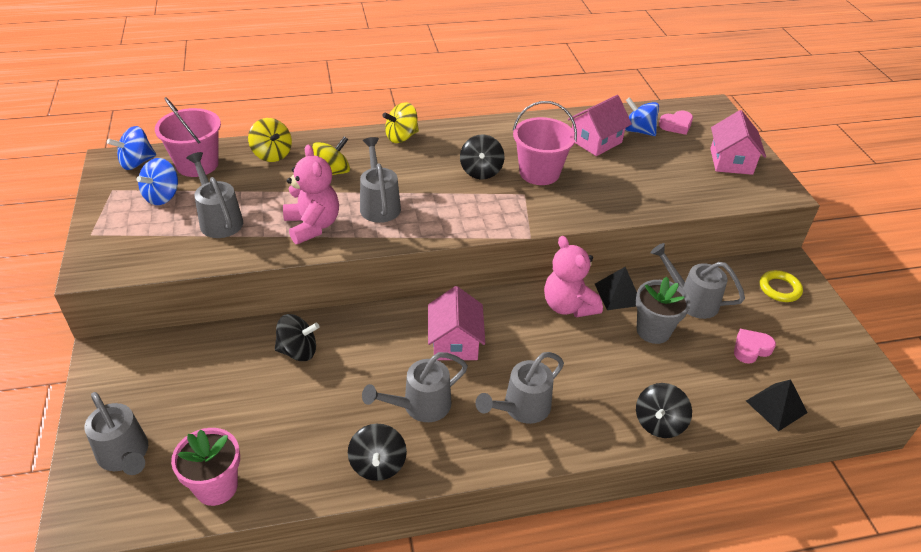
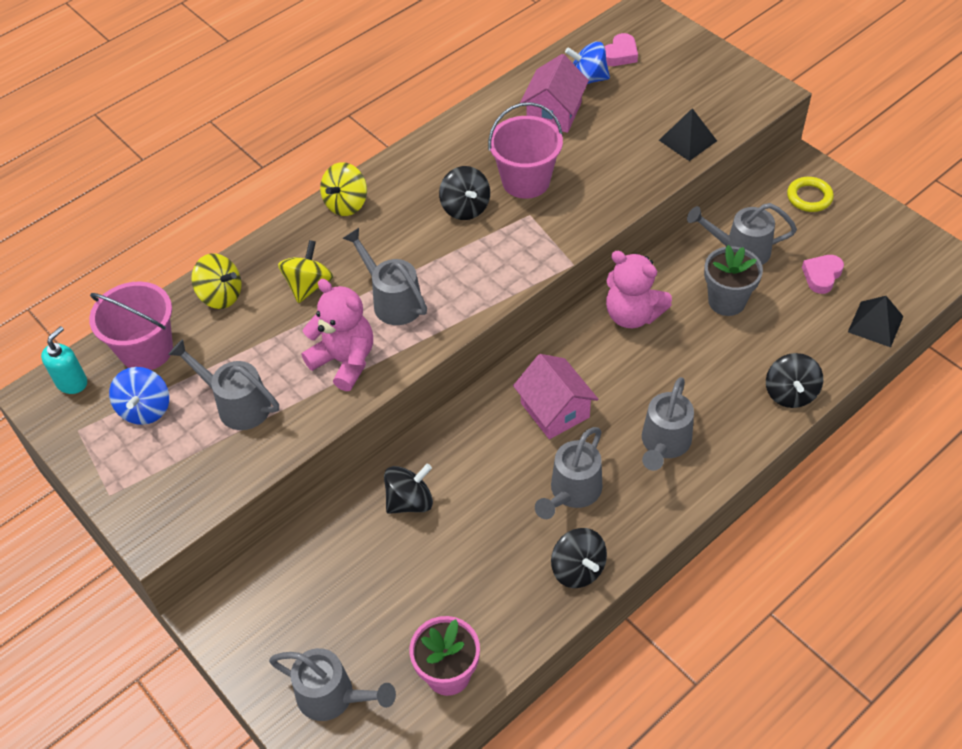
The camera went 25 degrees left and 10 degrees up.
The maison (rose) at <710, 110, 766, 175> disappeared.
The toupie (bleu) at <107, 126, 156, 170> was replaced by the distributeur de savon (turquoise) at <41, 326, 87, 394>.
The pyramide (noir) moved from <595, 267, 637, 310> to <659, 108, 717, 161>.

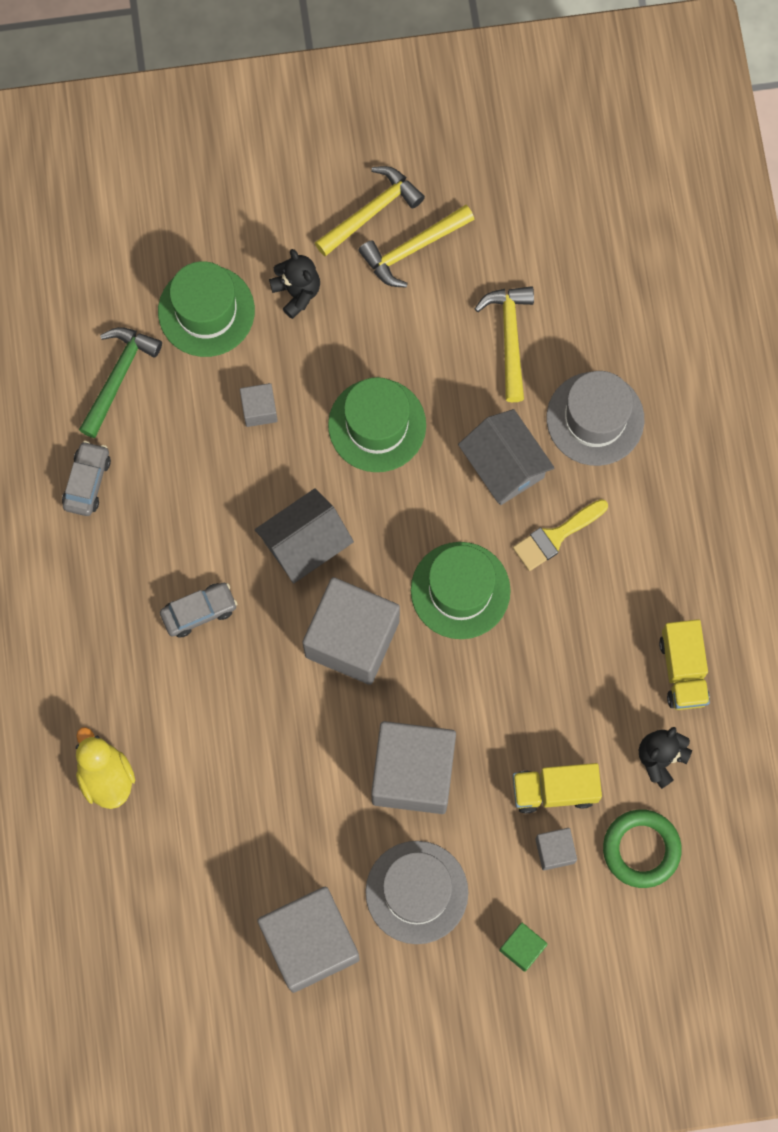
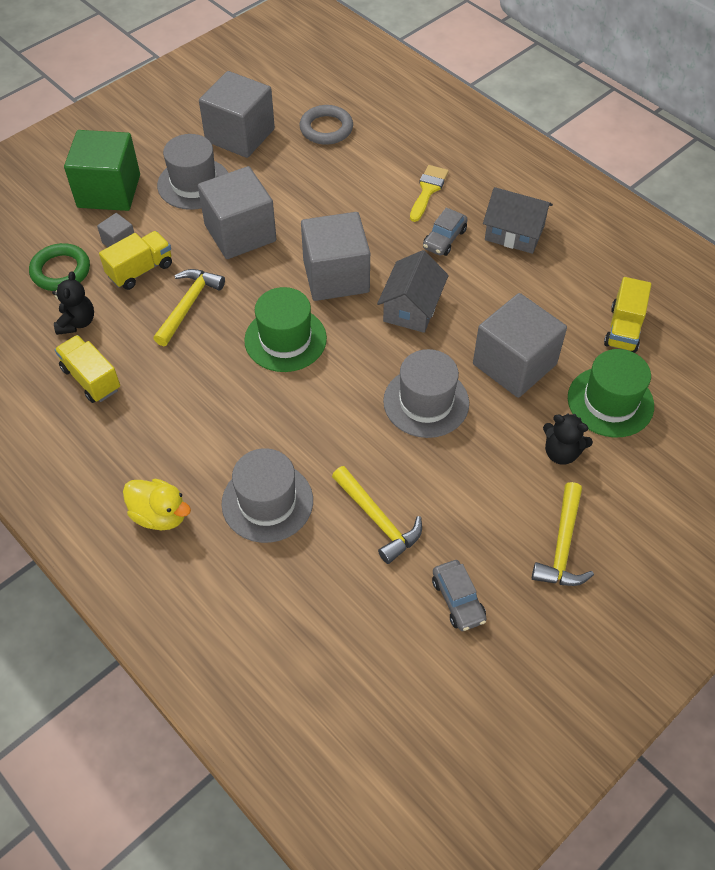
The camera went 145 degrees right and 20 degrees down.
The marteau (jaune) moved from <358, 205, 475, 288> to <153, 269, 225, 346>.
The marteau (vert) at <79, 327, 162, 438> was replaced by the camion (jaune) at <604, 277, 652, 353>.
The chapeau (vert) at <328, 377, 426, 472> became the chapeau (gris) at <383, 349, 469, 438>.
The cube (gris) at <240, 383, 278, 427> changed to 2.24 times the size.
The maison (gris) moved from <458, 409, 555, 505> to <483, 187, 553, 254>.
The voiture (gris) moved from <62, 441, 111, 516> to <432, 560, 487, 631>.
The pinceau (jaune) moved from <513, 499, 608, 571> to <410, 165, 449, 222>.
The canard (jaune) moved from <76, 727, 135, 809> to <123, 479, 191, 530>.
The cube (vert) at <499, 923, 548, 972> changed to 2.24 times the size.
The anneau (gris) at <300, 105, 353, 145> appeared.

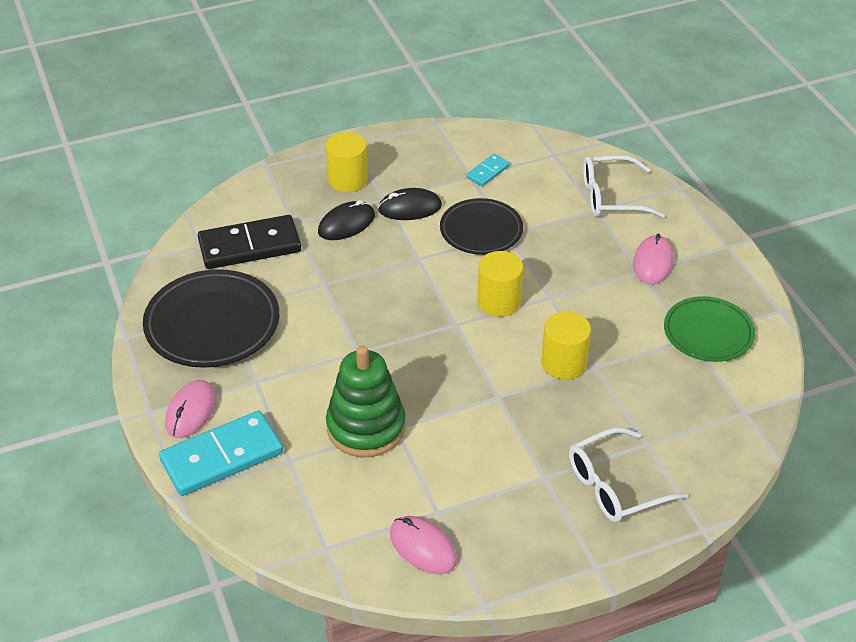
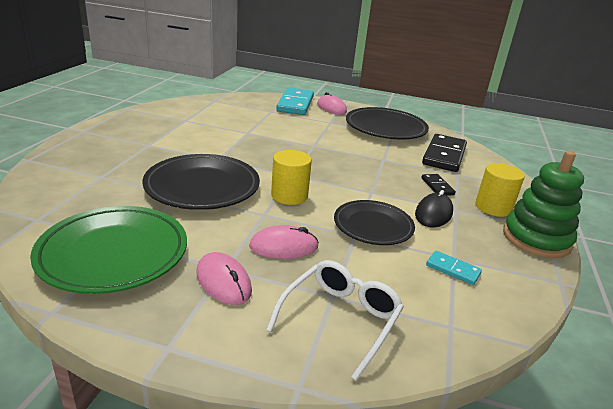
The camera went 125 degrees right and 15 degrees down.
The domino (turquoise) at <466, 154, 510, 186> turned 45 degrees counterclockwise.
The souris (noir) at <318, 200, 375, 240> was replaced by the domino (noir) at <421, 174, 456, 196>.
The assiette (vert) at <664, 296, 755, 362> changed to 1.51 times the size.
The cylindre (jaune) at <541, 311, 591, 380> was replaced by the assiette (noir) at <143, 154, 260, 210>.
The jouet à empiler (vert) moved from <326, 345, 406, 457> to <503, 151, 584, 258>.
The lunettes (blanc) at <569, 427, 689, 523> disappeared.
The souris (rose) moved from <390, 516, 457, 574> to <249, 225, 319, 259>.

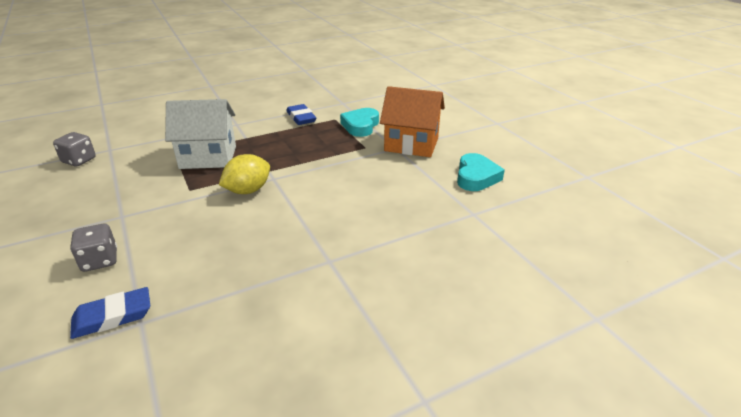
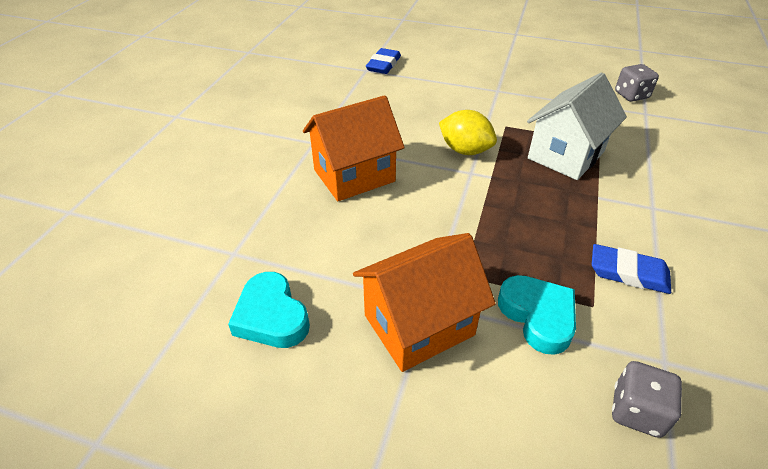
The camera went 135 degrees right and 10 degrees up.
The citron (jaune) at <219, 154, 270, 194> turned 60 degrees counterclockwise.
The dé (gris) moved from <70, 224, 117, 272> to <612, 361, 682, 438>.
The maison (orange) at <303, 95, 405, 201> appeared.

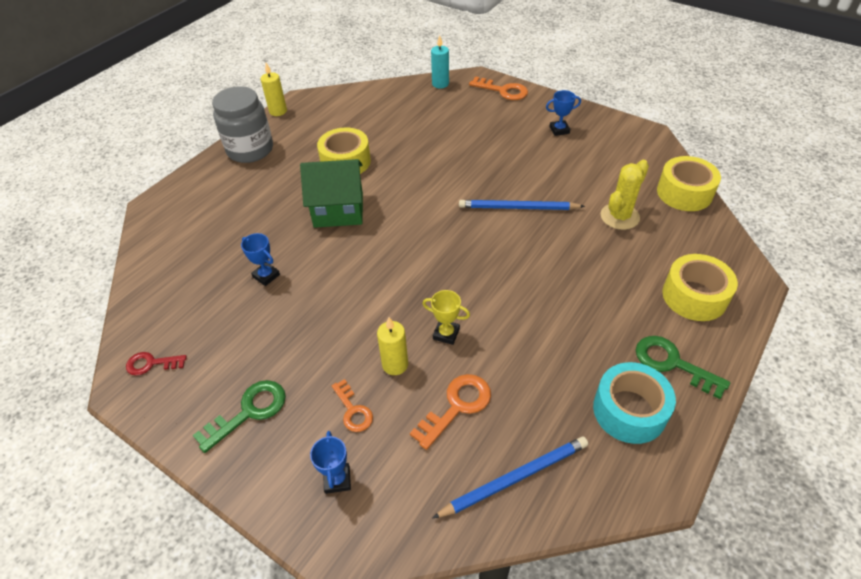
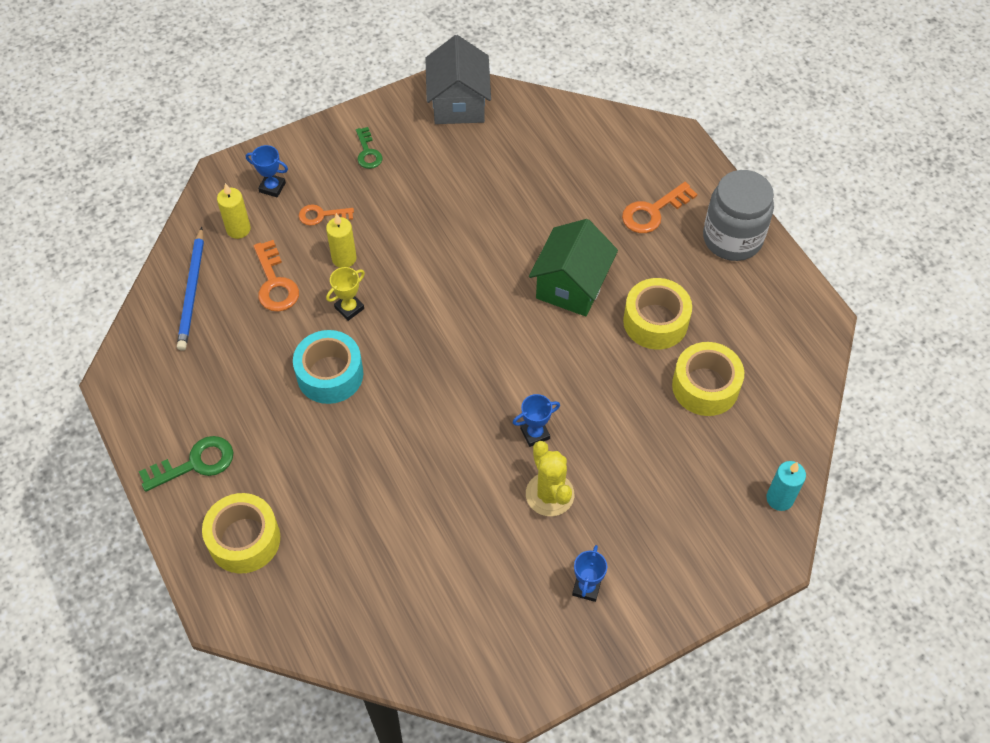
The camera went 115 degrees right and 10 degrees up.
The bougie (jaune) moved from <261, 63, 287, 116> to <217, 183, 251, 239>.
The clé (orange) moved from <469, 76, 528, 100> to <622, 182, 697, 233>.
The ruban adhésif (jaune) moved from <657, 156, 721, 211> to <672, 342, 744, 416>.
The cactus (jaune) moved from <600, 160, 649, 230> to <526, 441, 574, 516>.
The crayon (bleu) at <459, 200, 585, 210> disappeared.
The trophée (bleu) moved from <241, 233, 280, 286> to <513, 394, 560, 447>.
The clé (rouge) at <126, 352, 187, 376> was replaced by the maison (gris) at <426, 35, 491, 124>.
The ruban adhésif (turquoise) moved from <593, 362, 676, 444> to <293, 330, 363, 404>.
The clé (vert) at <193, 380, 286, 453> changed to 0.66 times the size.

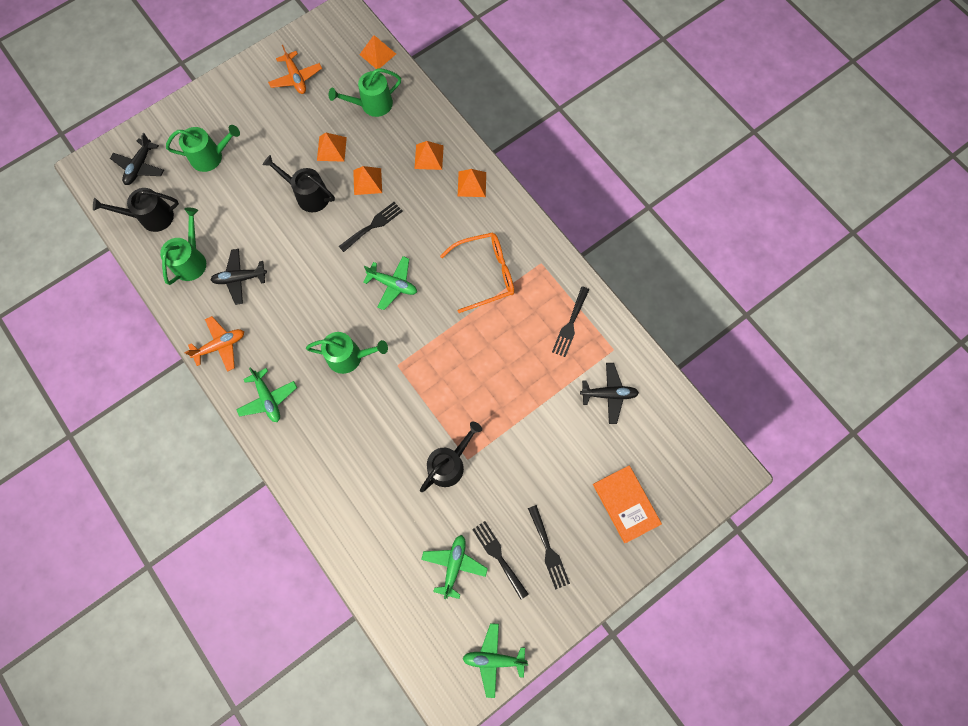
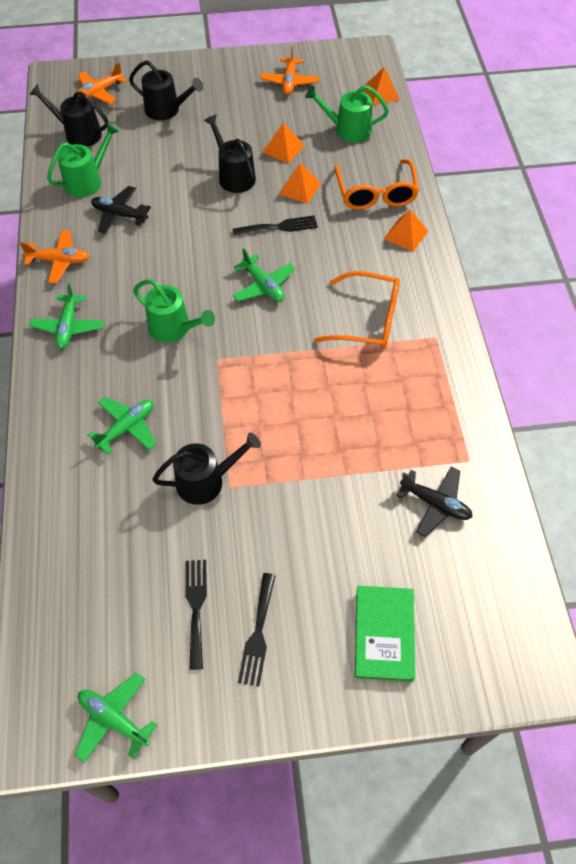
The camera went 30 degrees right and 15 degrees down.
The arrosoir (vert) at <166, 125, 240, 172> became the arrosoir (noir) at <129, 60, 203, 120>.
The avion (noir) at <110, 133, 164, 185> became the avion (orange) at <75, 62, 127, 105>.
The pyramide (orange) at <415, 141, 444, 170> was replaced by the lunettes (orange) at <335, 159, 419, 210>.
The fourchette (noir) at <552, 286, 589, 357> disappeared.
The livre (orange) at <593, 466, 662, 543> became the livre (vert) at <355, 586, 415, 682>.
The avion (vert) moved from <421, 535, 488, 599> to <88, 397, 156, 455>.

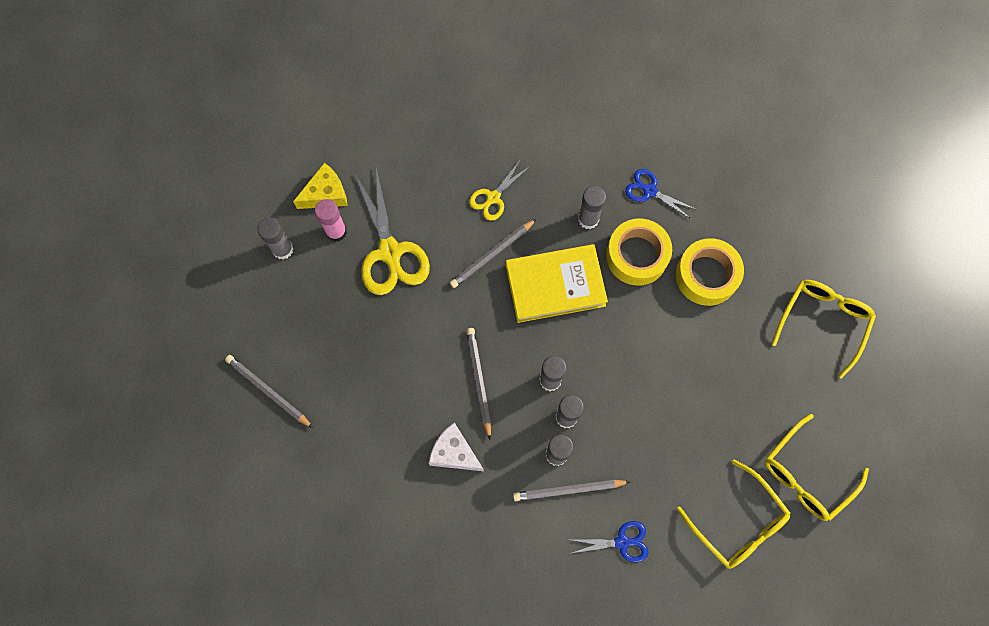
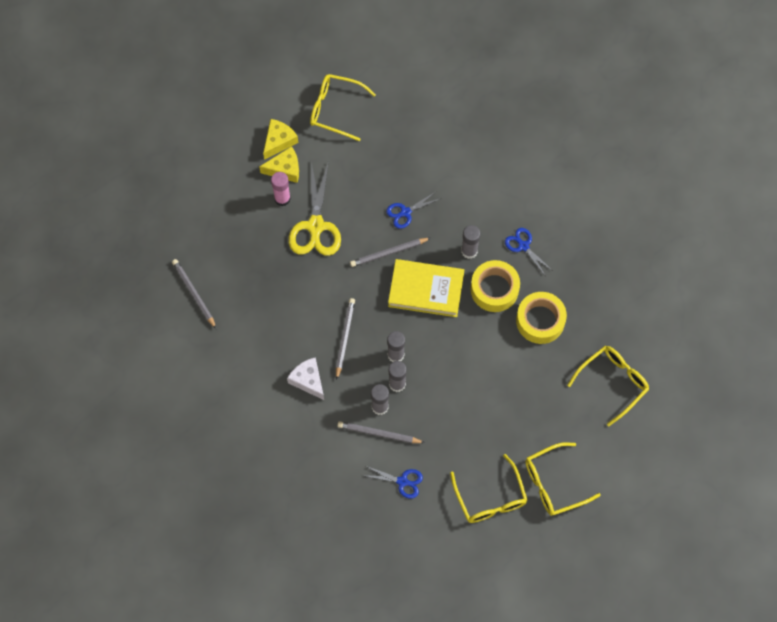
The camera went 20 degrees right and 5 degrees down.
The ciseaux (jaune) at <469, 159, 530, 221> became the ciseaux (bleu) at <386, 191, 442, 229>.
The bâton de colle (gris) at <257, 218, 294, 260> disappeared.
The lunettes (jaune) at <310, 74, 376, 141> appeared.
The fromage (jaune) at <263, 119, 298, 160> appeared.

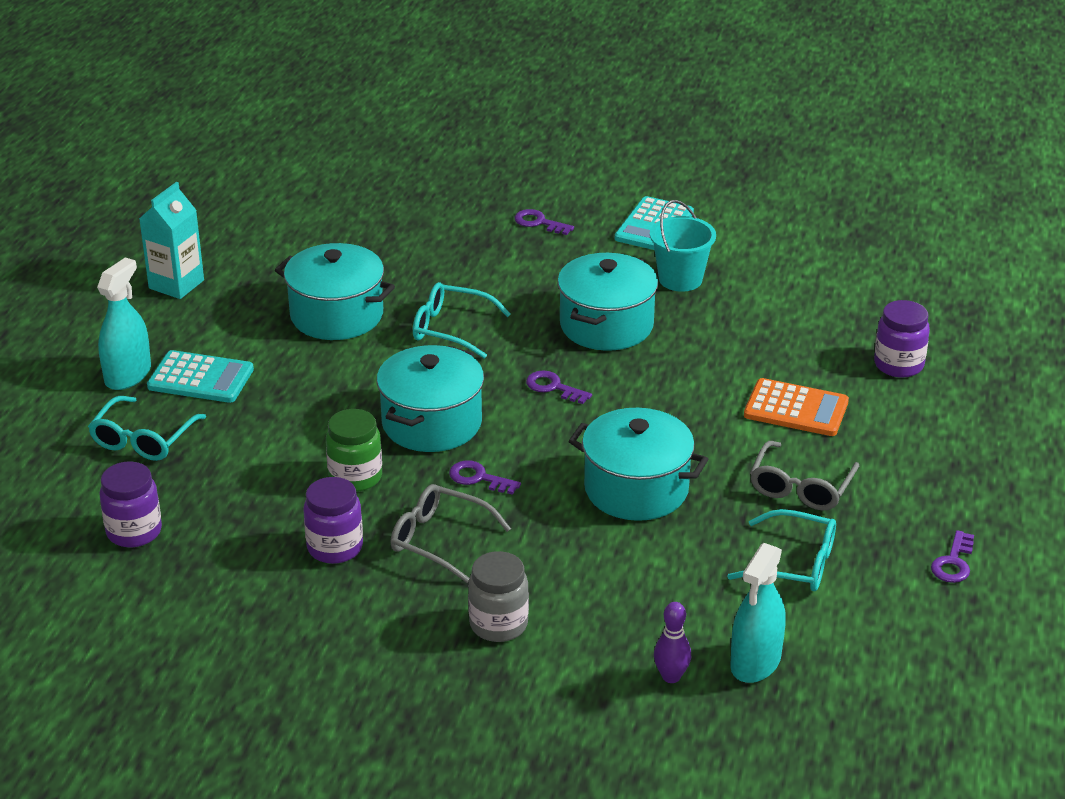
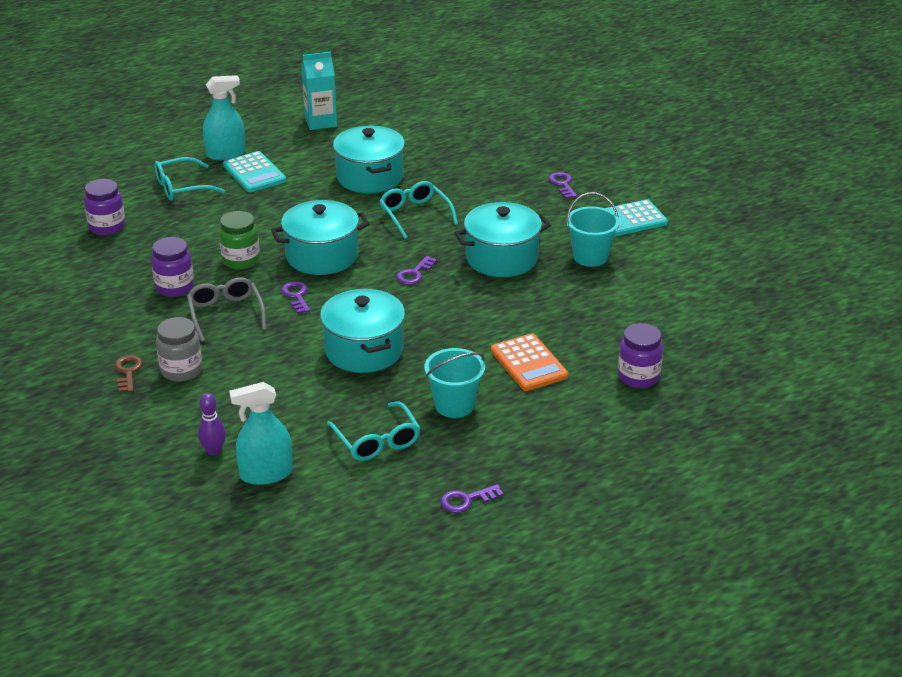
The camera went 45 degrees right and 0 degrees up.
The clé (violet) at <526, 371, 592, 404> turned 135 degrees counterclockwise.
The lunettes (gris) at <750, 441, 859, 510> was replaced by the seau (turquoise) at <424, 348, 485, 418>.
The clé (marron) at <114, 355, 143, 393> appeared.

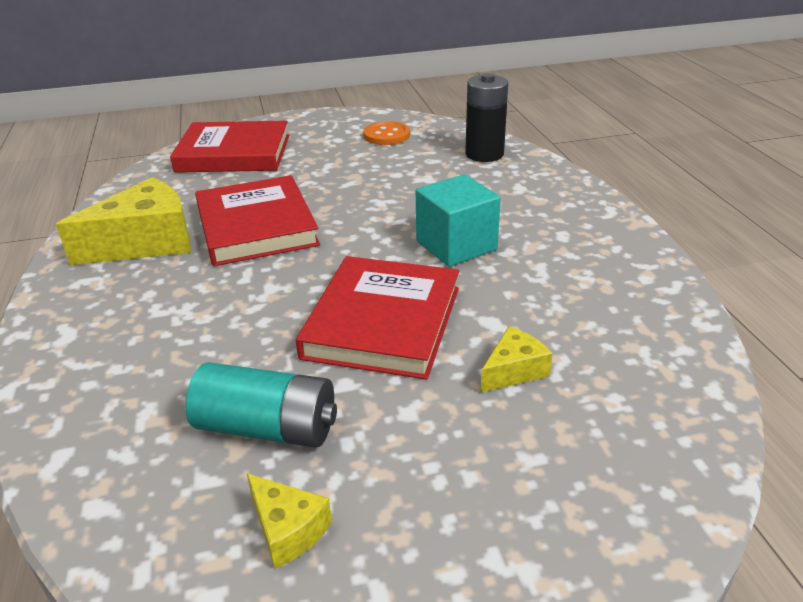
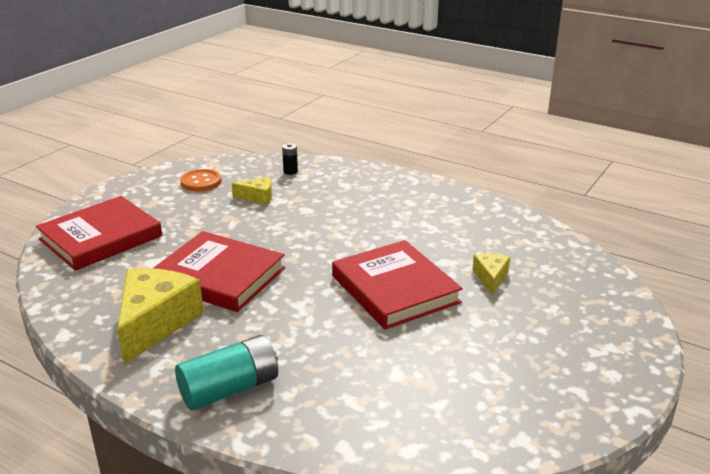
The camera went 45 degrees left and 5 degrees down.
The pile (noir) at <465, 73, 508, 162> changed to 0.48 times the size.
The cube (turquoise) at <416, 174, 501, 267> disappeared.
The pile (turquoise) moved from <186, 362, 337, 448> to <175, 335, 278, 410>.
The fromage (jaune) moved from <247, 474, 332, 568> to <232, 177, 272, 205>.

